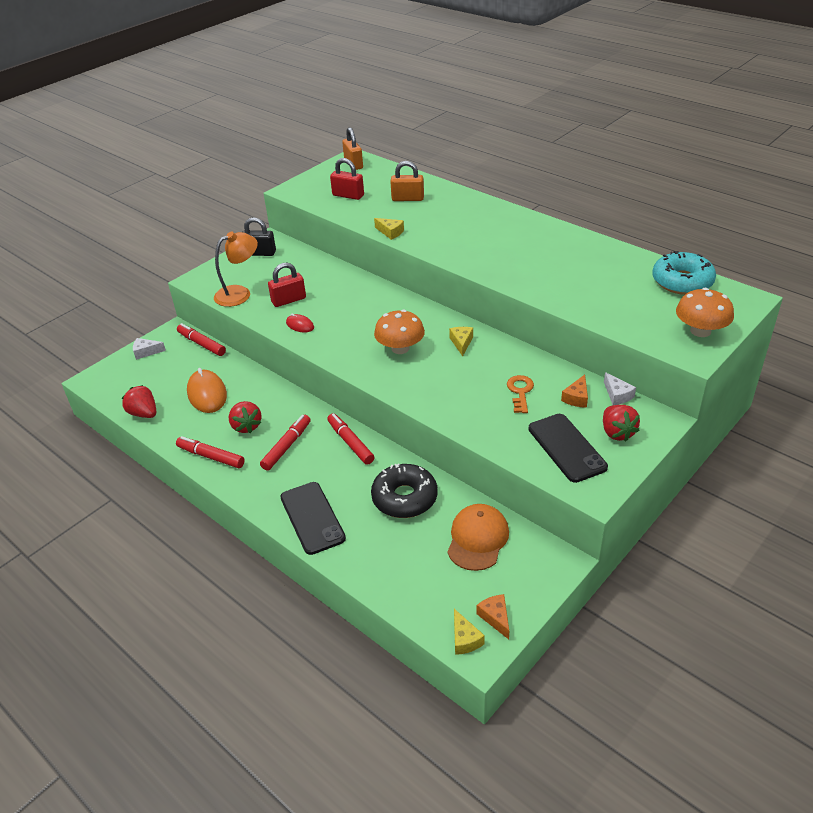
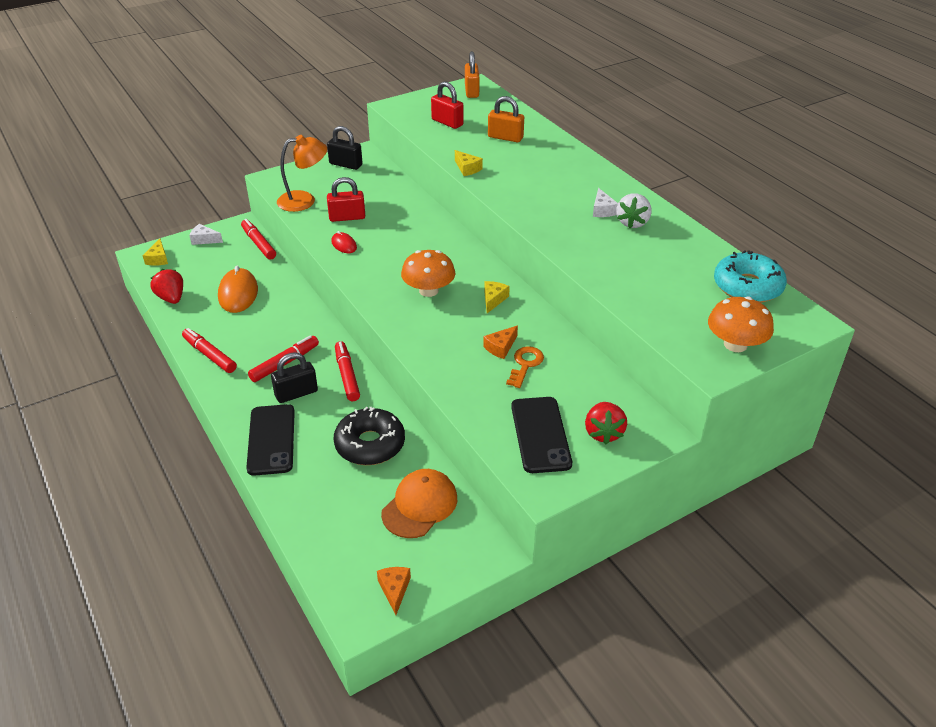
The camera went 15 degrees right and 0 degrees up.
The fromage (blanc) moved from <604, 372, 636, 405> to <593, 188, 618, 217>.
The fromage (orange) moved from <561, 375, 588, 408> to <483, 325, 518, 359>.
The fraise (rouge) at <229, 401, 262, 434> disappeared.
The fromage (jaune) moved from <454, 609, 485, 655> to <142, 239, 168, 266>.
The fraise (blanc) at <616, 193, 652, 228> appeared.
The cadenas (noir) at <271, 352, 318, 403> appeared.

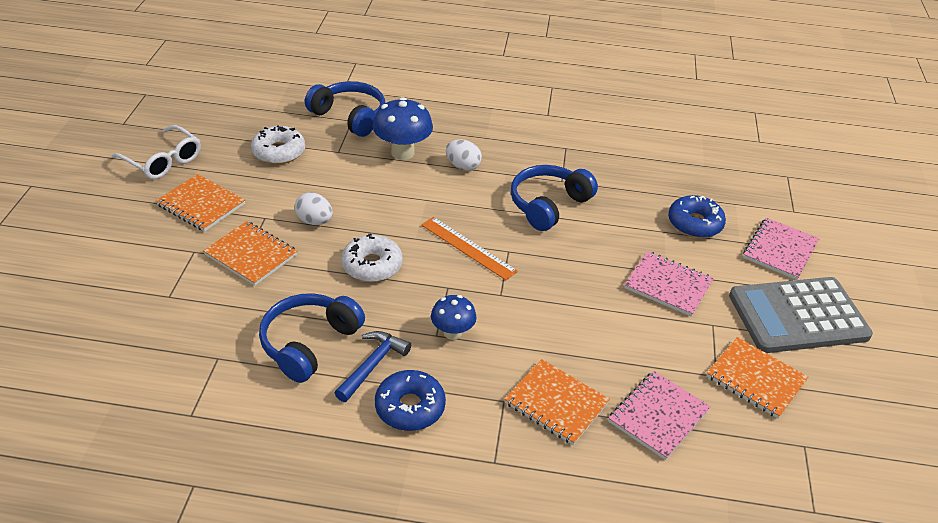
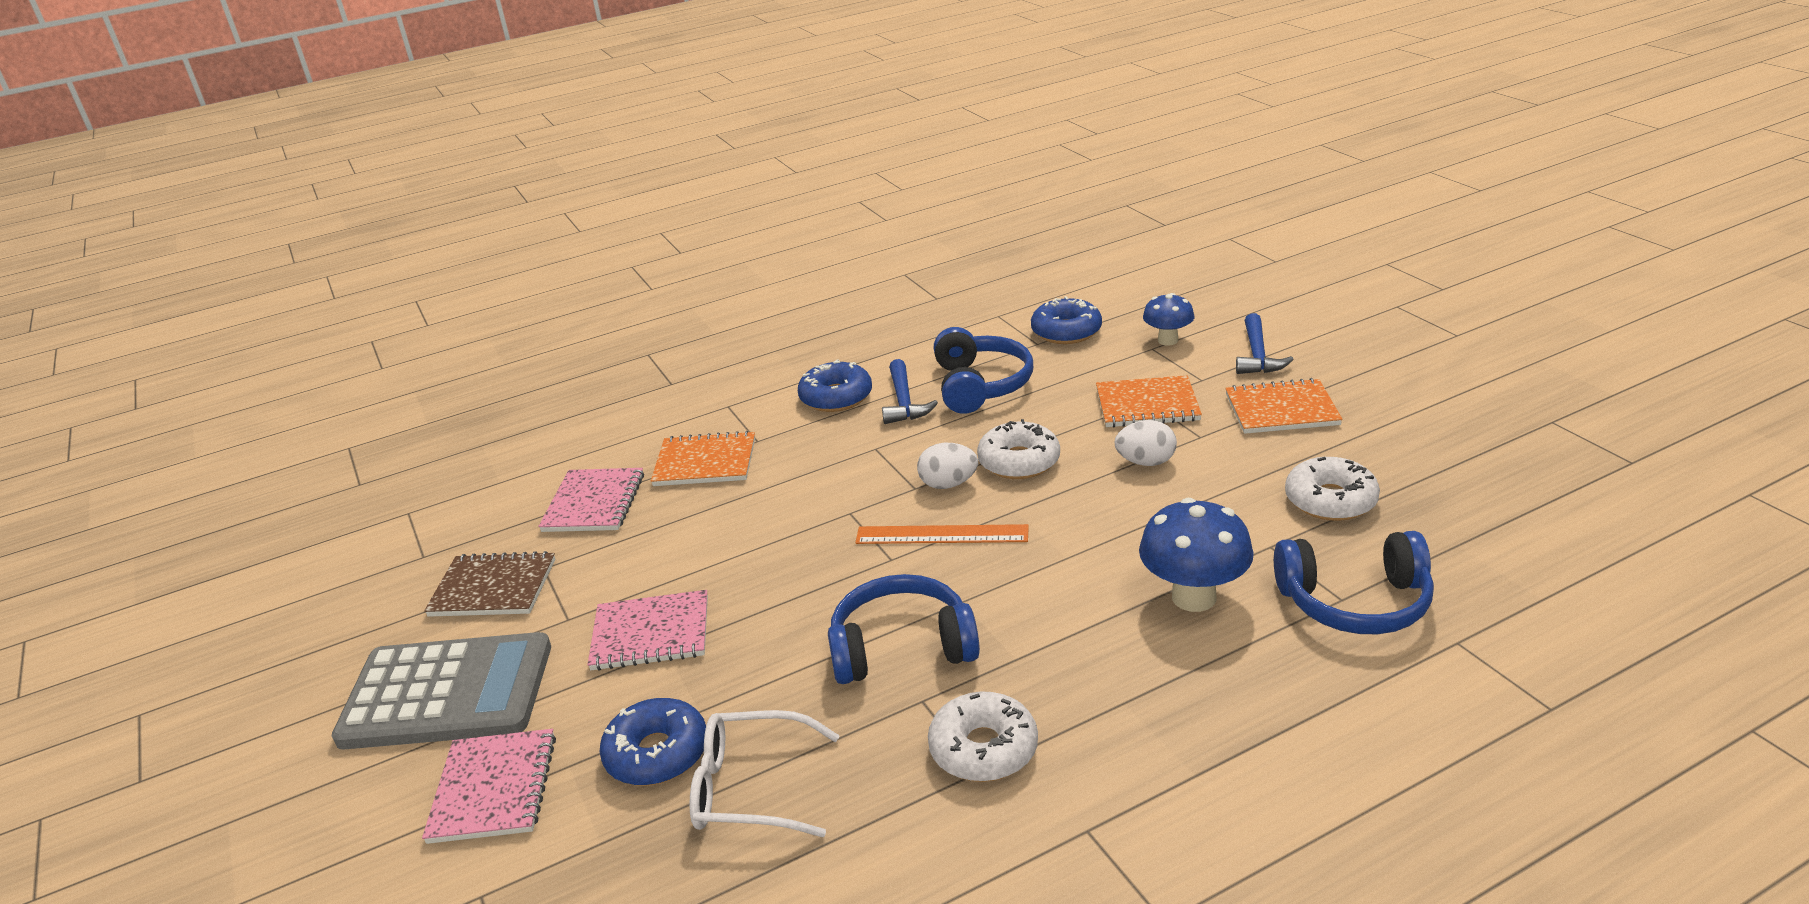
The camera went 150 degrees right and 10 degrees down.
The lunettes (blanc) moved from <111, 125, 201, 179> to <689, 710, 840, 837>.
The œuf (blanc) moved from <446, 139, 482, 171> to <917, 443, 978, 489>.
The casque audio (bleu) at <511, 165, 598, 231> turned 105 degrees counterclockwise.
The calculatrice (gris) at <729, 277, 873, 353> turned 45 degrees clockwise.
The champignon (bleu) moved from <431, 295, 477, 340> to <1143, 293, 1194, 346>.
The carnet (orange) at <706, 337, 808, 419> became the carnet (marron) at <424, 551, 555, 617>.
The beignet (bleu) at <1031, 296, 1102, 344> appeared.
The marteau (bleu) at <1236, 313, 1294, 374> appeared.
The beignet (blanc) at <928, 692, 1038, 782> appeared.

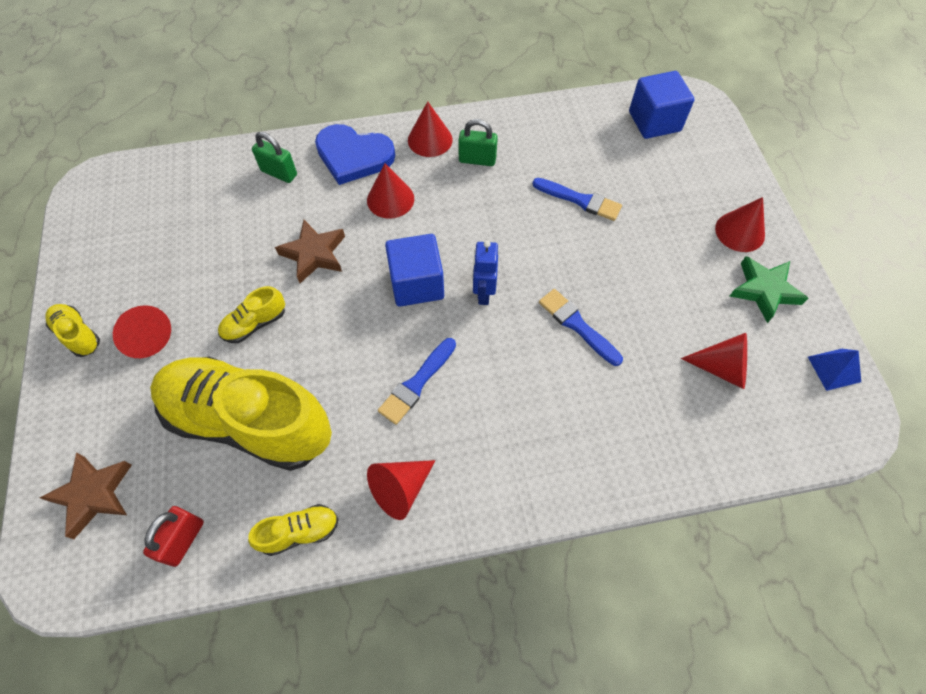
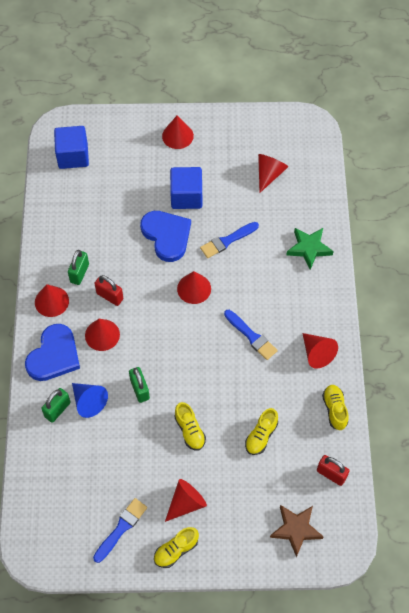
The camera went 80 degrees left and 0 degrees up.
The pinceau (bleu) moved from <532, 178, 622, 221> to <93, 498, 147, 563>.
The étoile (marron) at <275, 220, 345, 283> was replaced by the cadenas (vert) at <129, 367, 150, 403>.
The cube (bleu) moved from <385, 234, 444, 307> to <170, 167, 202, 209>.
The robot (bleu) at <472, 241, 498, 305> was replaced by the cône (rouge) at <177, 271, 211, 304>.
The étoile (vert) moved from <730, 256, 808, 323> to <287, 228, 334, 270>.
The pyramide (bleu) at <808, 349, 861, 391> disappeared.
The chaussure (jaune) at <150, 357, 332, 471> changed to 0.41 times the size.
The cœur (bleu) at <140, 211, 191, 262> appeared.
The cadenas (rouge) at <94, 275, 124, 306> appeared.
The cône (bleu) at <72, 383, 108, 418> appeared.

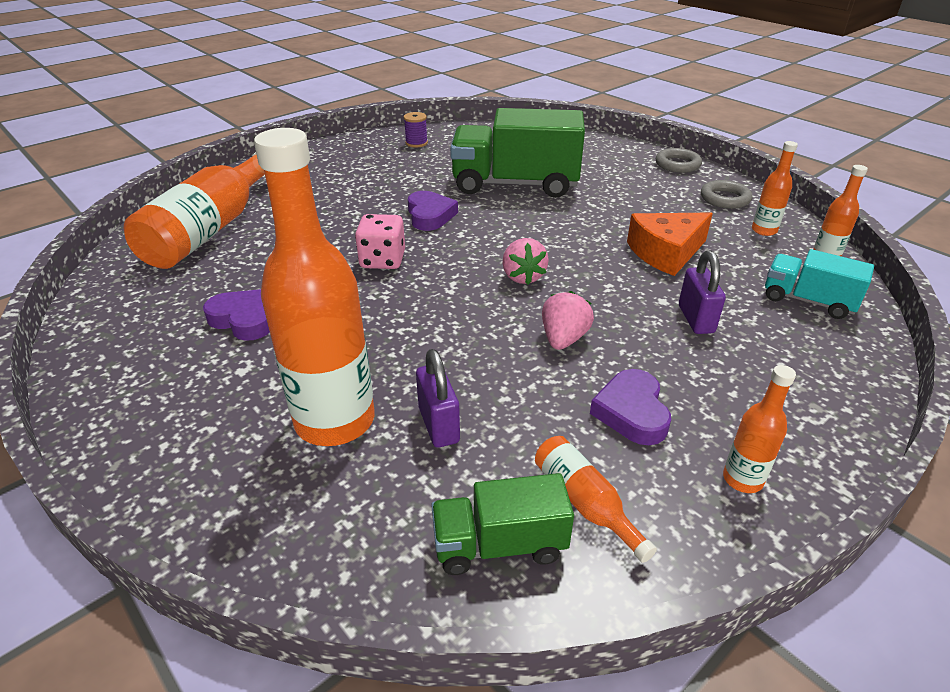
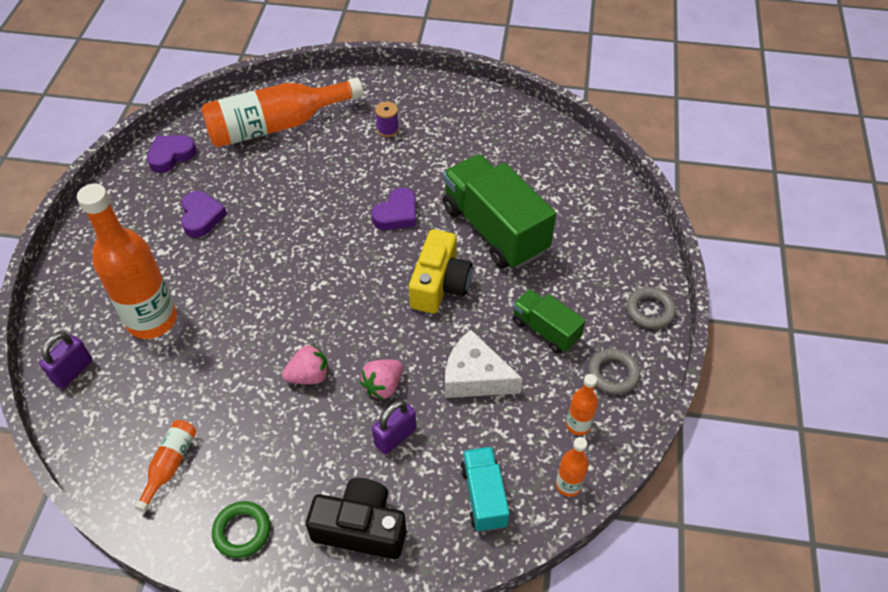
The camera went 50 degrees right and 15 degrees up.
The bobine (violet) moved from <404, 112, 428, 148> to <375, 102, 399, 137>.
The fromage (orange) at <627, 213, 713, 276> became the fromage (blanc) at <445, 330, 523, 398>.
The dé (rose) at <355, 214, 405, 269> disappeared.
The fraise (rose) moved from <502, 238, 549, 285> to <360, 359, 403, 400>.
The cadenas (violet) moved from <416, 349, 460, 448> to <39, 332, 92, 388>.
The bouteille (orange) at <723, 365, 796, 493> was replaced by the anneau (vert) at <212, 501, 270, 558>.
The cœur (violet) moved from <590, 369, 671, 445> to <147, 135, 196, 173>.
The camion (vert) moved from <431, 473, 574, 575> to <513, 289, 586, 354>.
The appareil photo (jaune) at <409, 229, 473, 313> appeared.
The appareil photo (noir) at <306, 478, 406, 559> appeared.

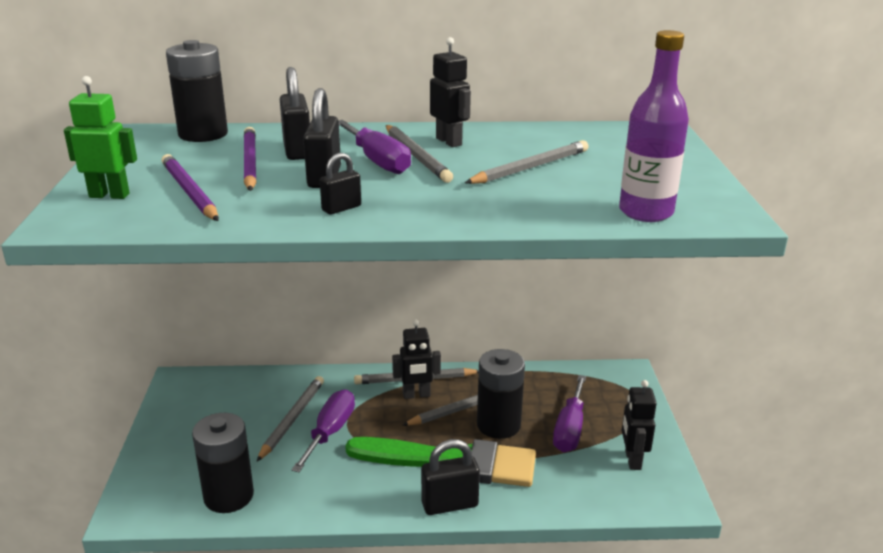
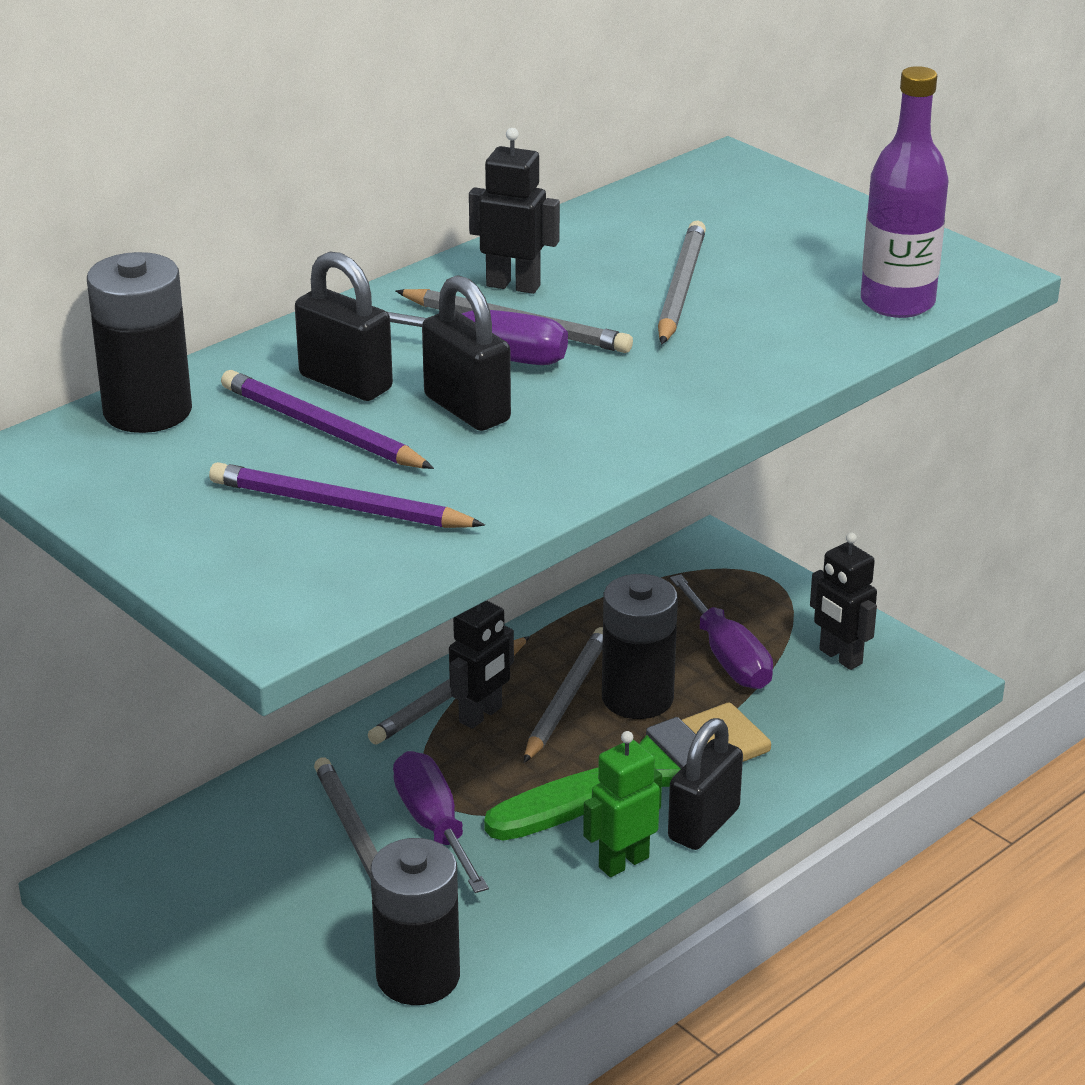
The camera went 40 degrees left and 5 degrees up.
The robot (vert) moved from <64, 76, 137, 199> to <583, 731, 662, 877>.
The cadenas (noir) at <320, 153, 361, 215> disappeared.

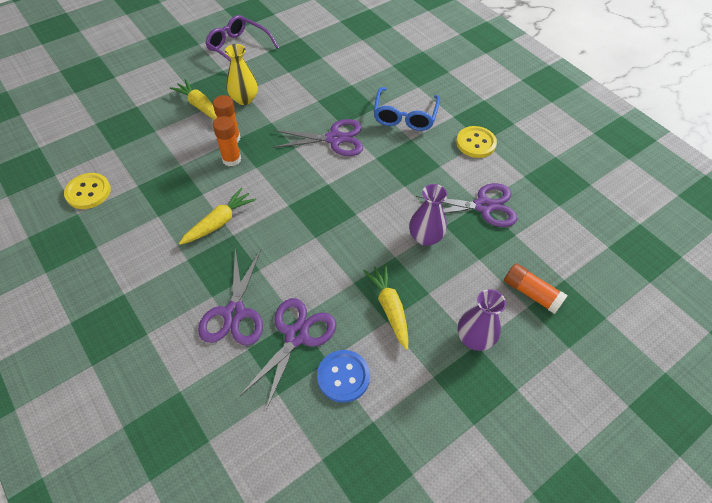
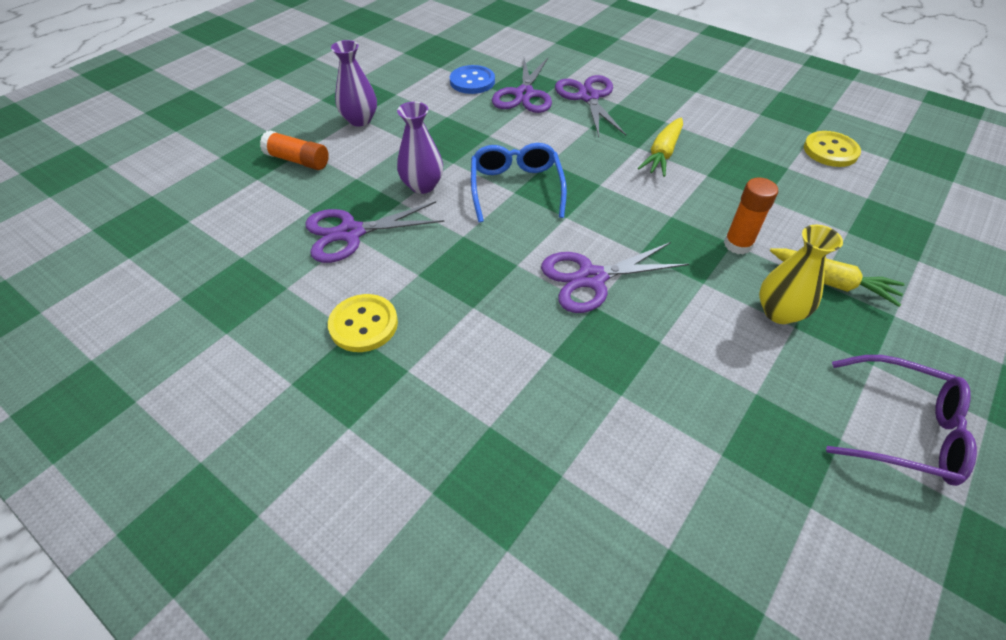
The camera went 165 degrees right and 5 degrees down.
The lunettes (bleu) moved from <373, 87, 440, 131> to <471, 143, 567, 223>.
The bâton de colle (orange) at <213, 116, 241, 166> disappeared.
The carotte (jaune) at <363, 264, 408, 350> disappeared.

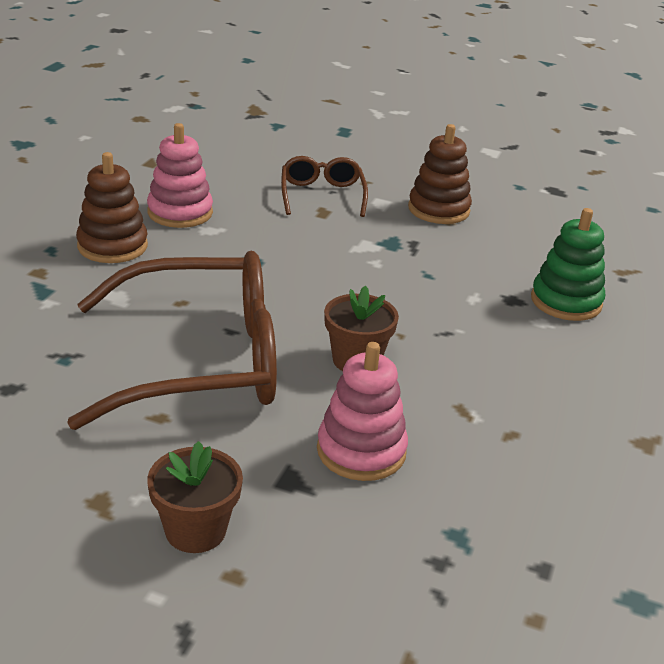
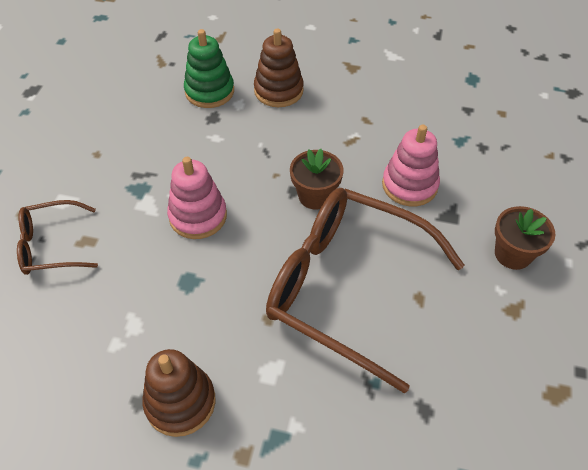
The camera went 95 degrees left and 20 degrees up.
The jouet à empiler (rose) moved from <147, 123, 213, 228> to <167, 157, 227, 239>.
The jouet à empiler (marron) moved from <408, 124, 472, 224> to <254, 28, 304, 107>.
The lunettes (marron) at <67, 251, 277, 430> turned 45 degrees counterclockwise.

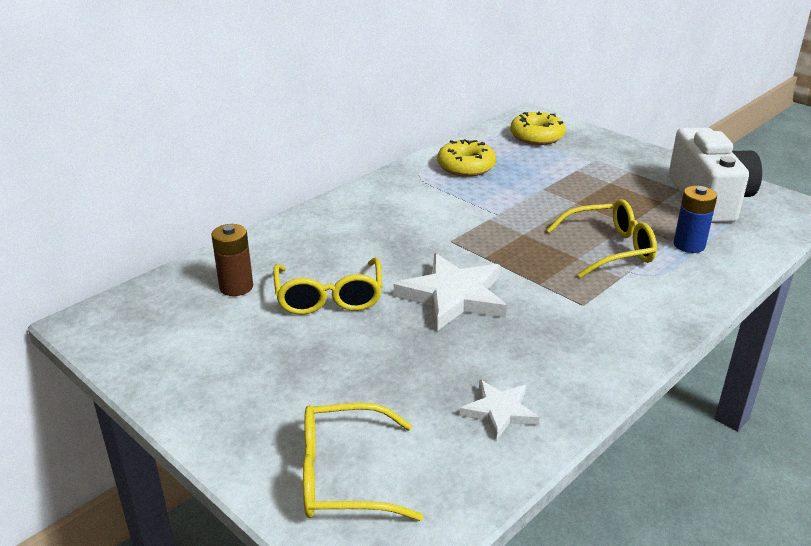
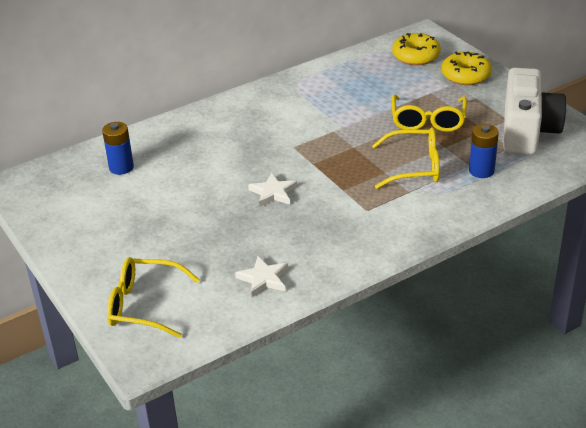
The camera went 15 degrees right and 5 degrees up.
The beignet (jaune) moved from <437, 139, 496, 177> to <442, 52, 492, 85>.
The pile (marron) at <212, 224, 253, 296> became the pile (bleu) at <102, 122, 134, 175>.
The étoile (blanc) at <394, 253, 507, 331> changed to 0.57 times the size.
The lunettes (jaune) moved from <273, 257, 382, 315> to <392, 94, 467, 132>.

